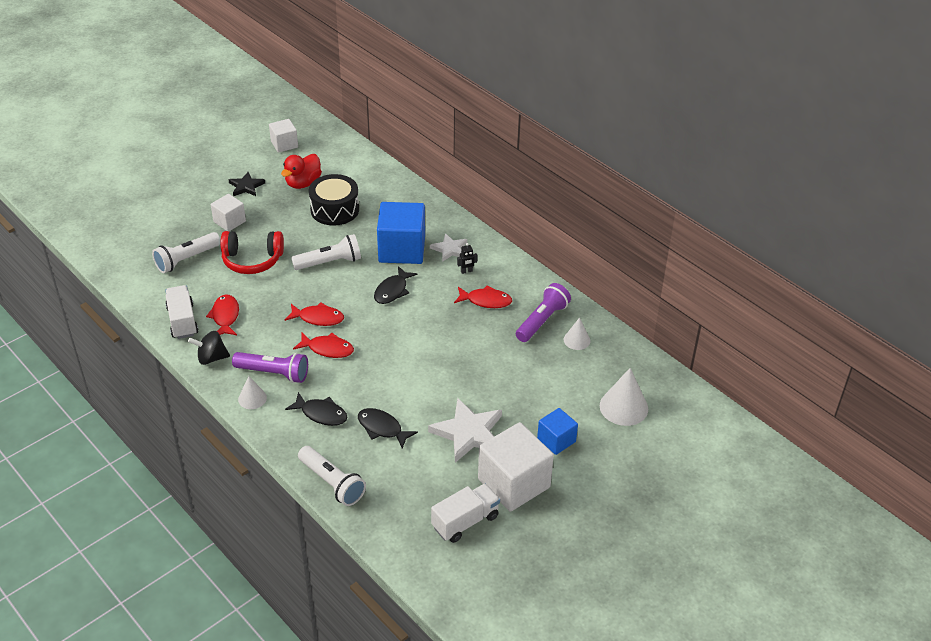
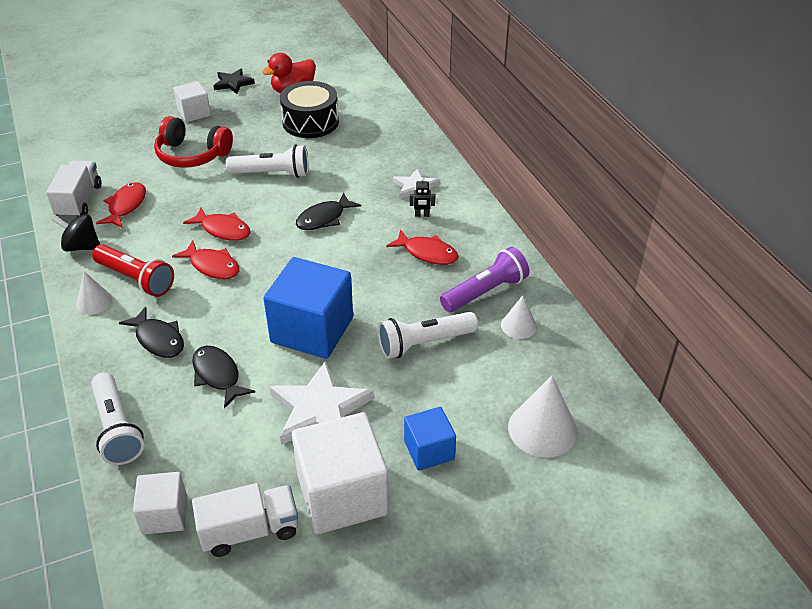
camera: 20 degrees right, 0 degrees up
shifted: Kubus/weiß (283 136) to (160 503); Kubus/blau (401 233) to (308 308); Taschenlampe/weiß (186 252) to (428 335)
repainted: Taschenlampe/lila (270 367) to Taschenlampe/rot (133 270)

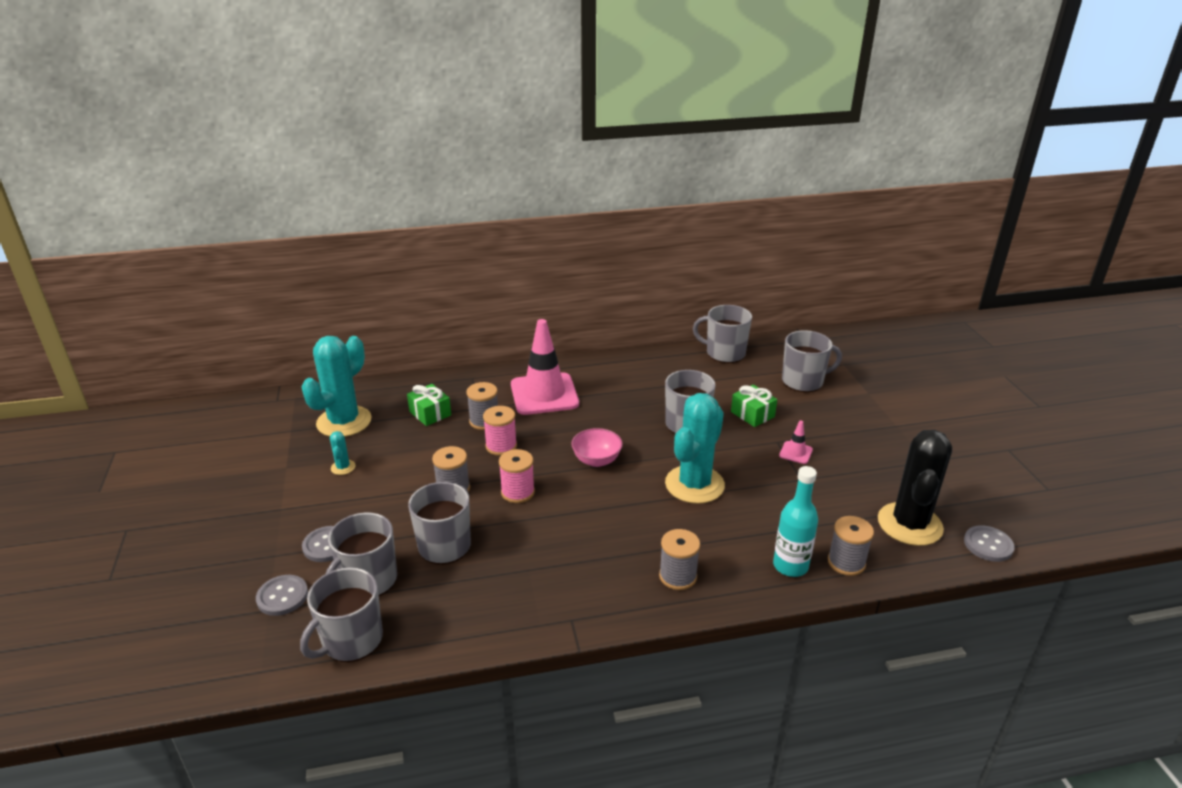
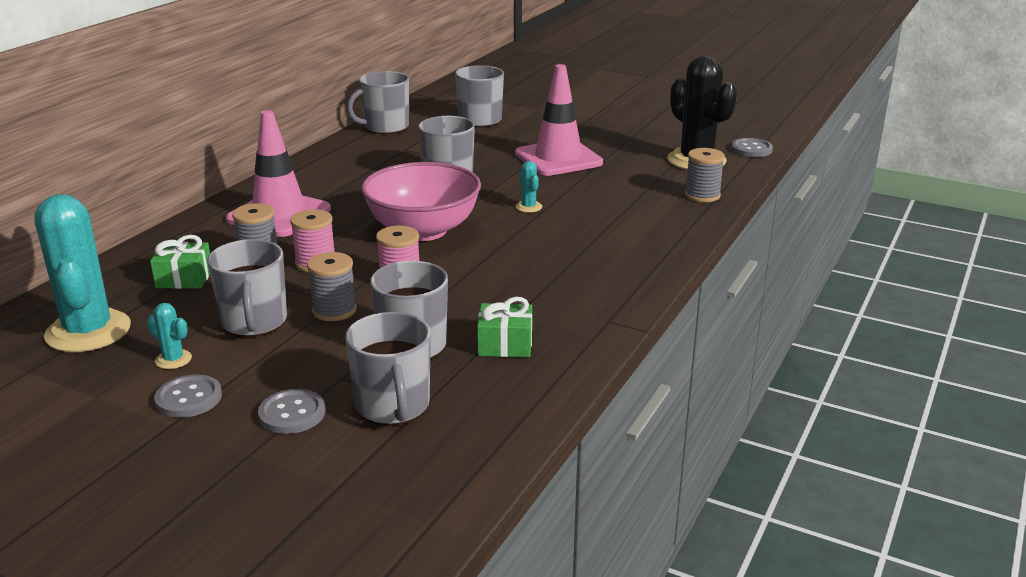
camera: 50 degrees left, 5 degrees down
gone: Garnrolle/grau (679 559); Flasche/türkis (795 521)
shifted: Knopf/grau (282 595) to (188 396); Tasse/grau (341 614) to (247 288); Geschenk/grün (754 406) to (504 327)
scaled: Schüssel/rosa (597 447) = (421 201) x1.94; Leitkegel/rosa (796 442) = (559 120) x2.39; Kaktus/türkis (695 448) = (528 187) x0.42

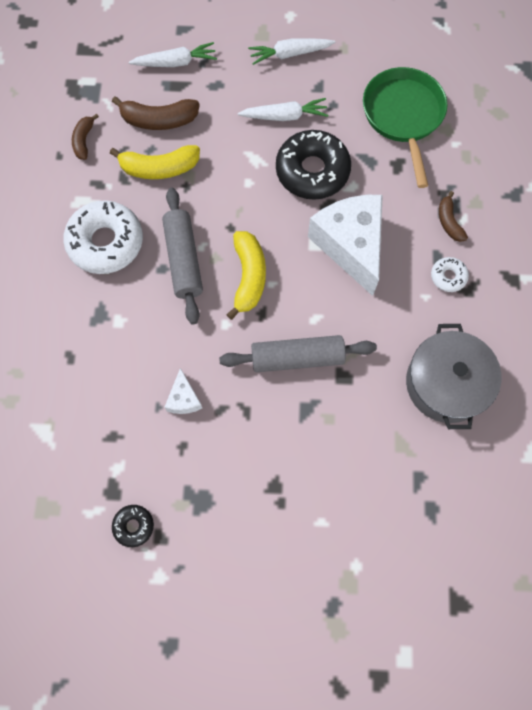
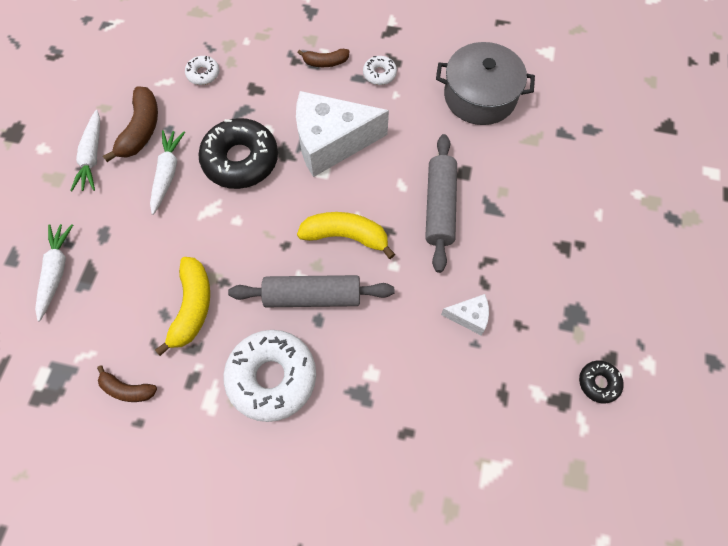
camera: 80 degrees left, 5 degrees down
shifted: Banane/braun (156 113) to (130 124)
swapped: Pfanne/grün (405 127) to Donut/weiß (202 70)

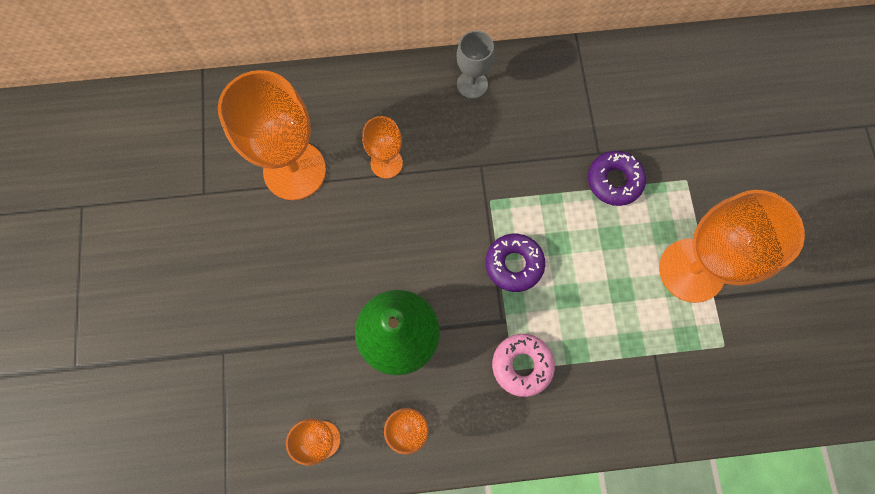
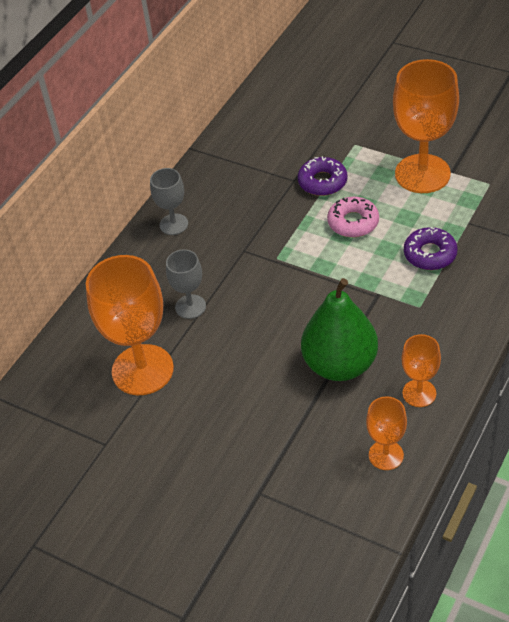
camera: 50 degrees left, 25 degrees down
shifted: Donut/rosa (523 365) to (353 217); Donut/lila (515 263) to (431 248)
repainted: Kelch/orange (382 147) to Kelch/grau (186 284)

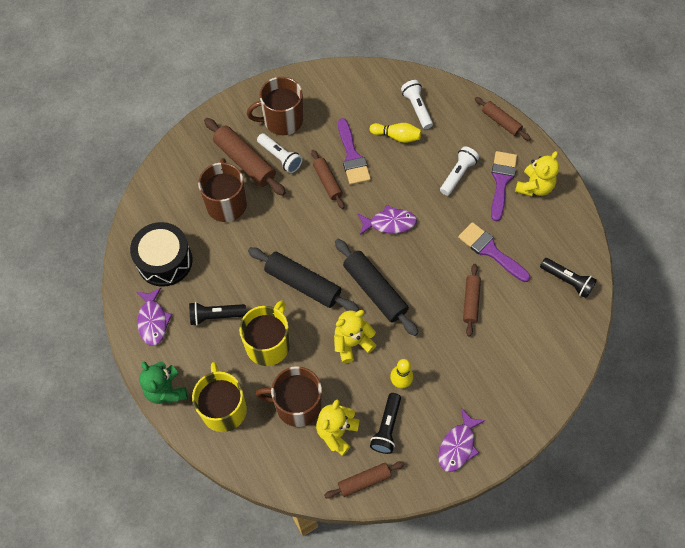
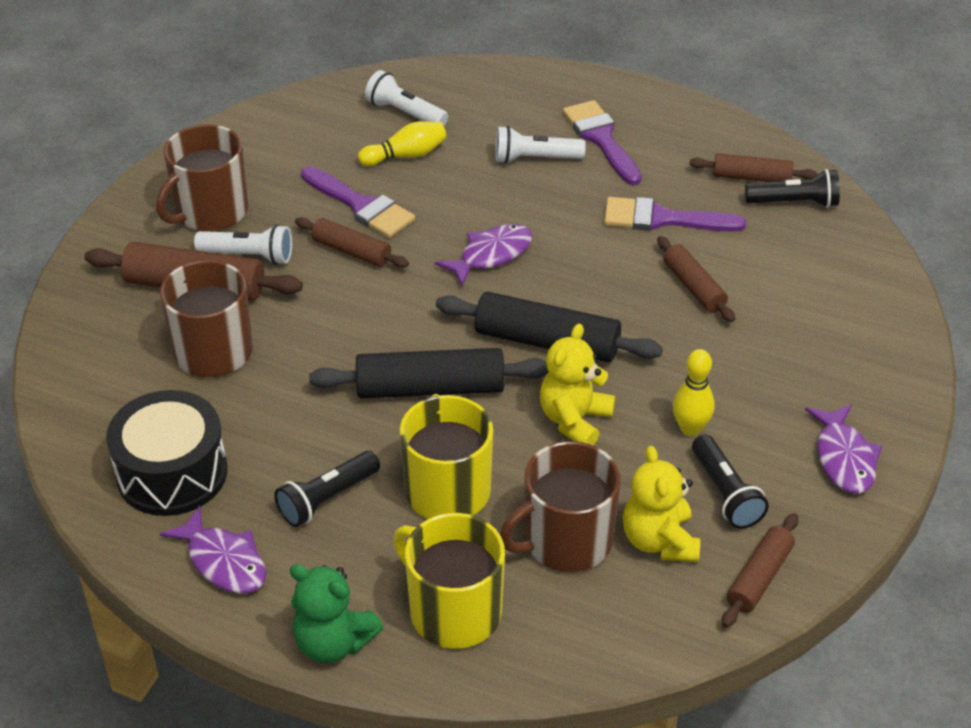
camera: 35 degrees left, 20 degrees down
gone: Teddybär/gelb (537 173)
shifted: Nudelholz/braun (503 119) to (753 167)
rotated: Taschenlampe/weiß (459 171) = (540 145) 90 degrees counterclockwise

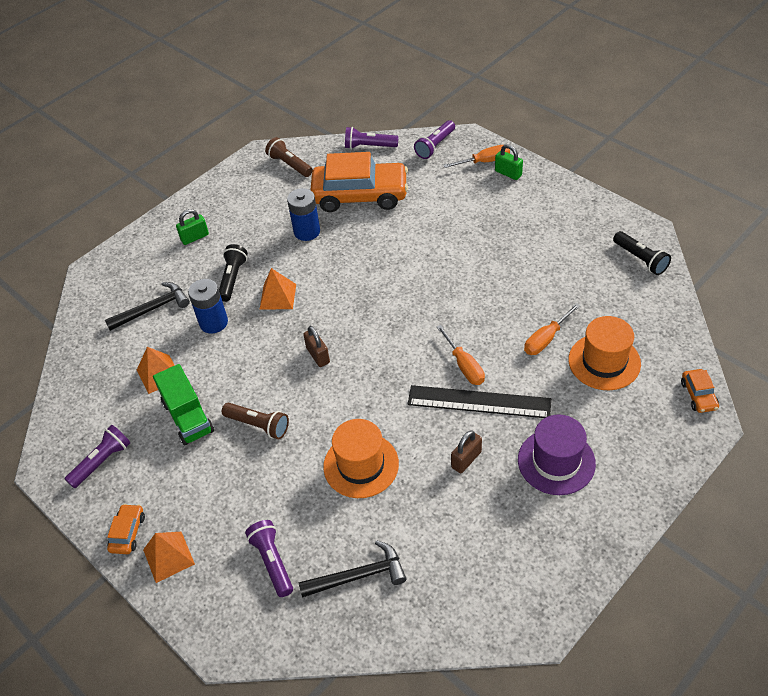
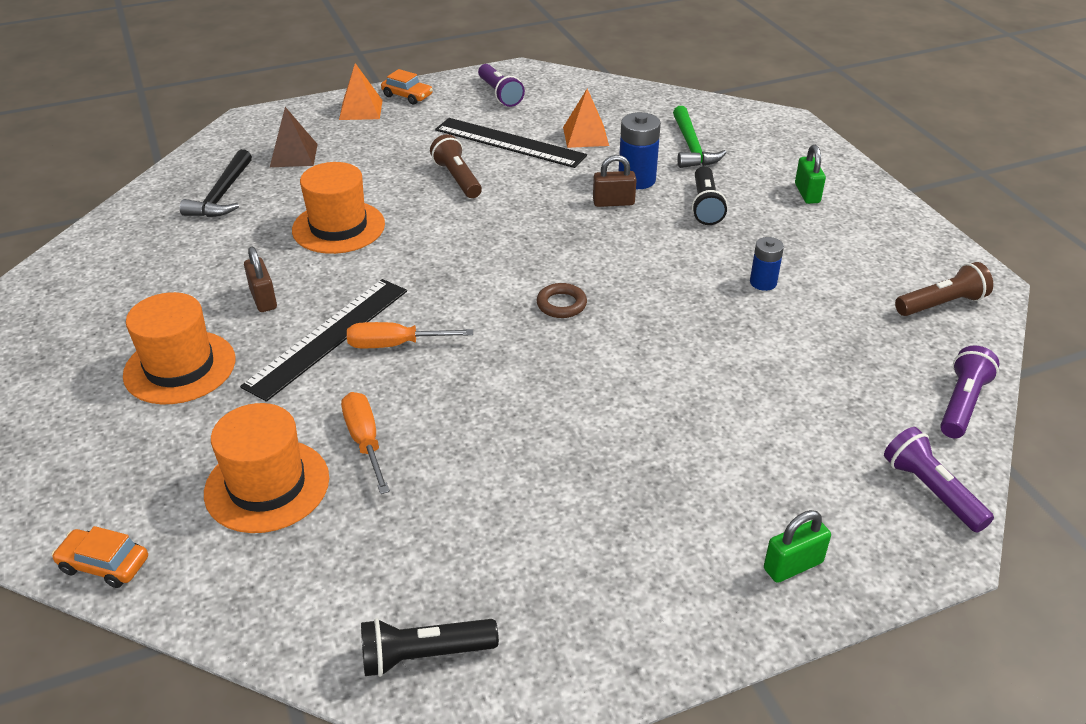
camera: 110 degrees right, 10 degrees down
gone: Pyramide/orange (277 289); Auto/orange (359 182); Schraubenzieher/orange (477 156)
new: Ring/braun (561 300)
shifted: Vorhängeschloss/braun (316 346) to (615 181)
swapped: Taschenlampe/lila (269 558) to Pyramide/braun (294 137); Lastwagen/grün (183 404) to Lineal/schwarz (511 143)
repainted: Hut/lila (557 455) to Hut/orange (179 348); Hammer/schwarz (147 306) to Hammer/grün (700 137)
rotated: Taschenlampe/braun (255 421) = (456 166) 105 degrees clockwise; Taschenlampe/schwarz (233 273) = (710 195) 60 degrees clockwise
scaled: Batterie/blau (303 214) = (767 264) x0.63

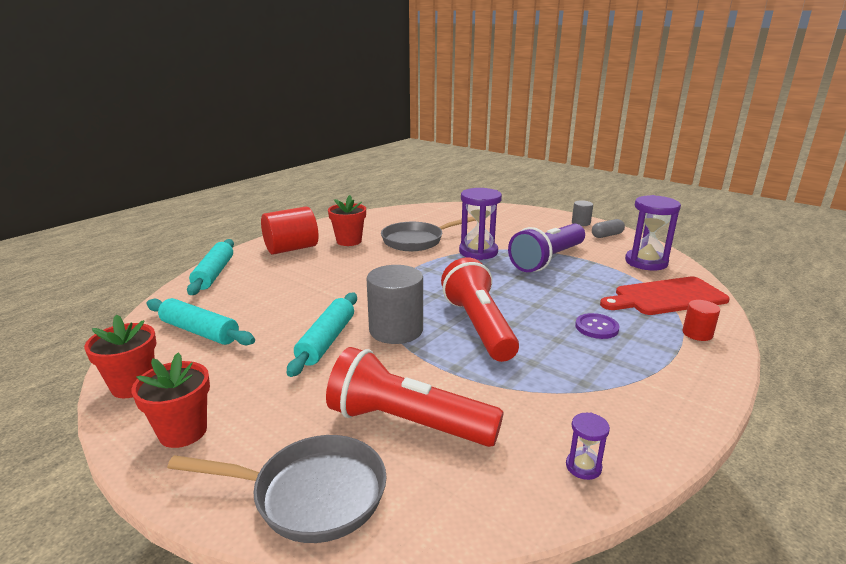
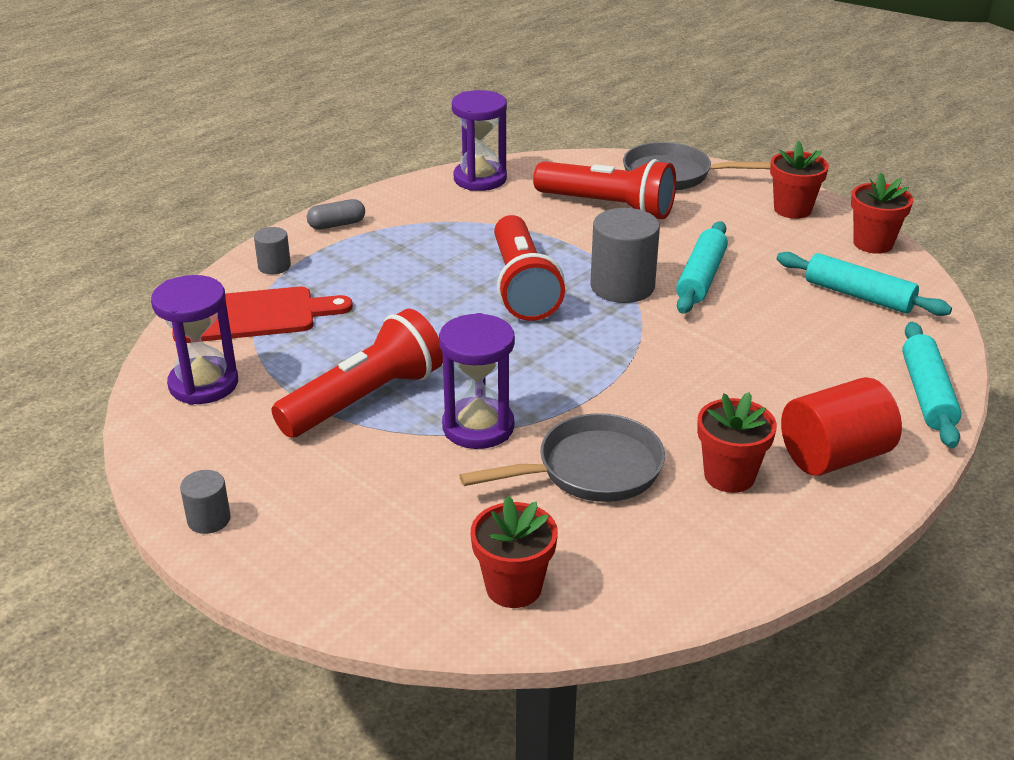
camera: 175 degrees left, 10 degrees up
gone: Knopf/lila (597 326)
new: Blumentopf/rot (514 552)
shifted: Kapsel/grau (608 228) to (336 214)
repainted: Vollzylinder/rot (701 320) to Vollzylinder/grau (272 250); Taschenlampe/lila (546 248) to Taschenlampe/rot (357 373)
scaled: Sanduhr/lila (588 446) = (479 140) x2.10

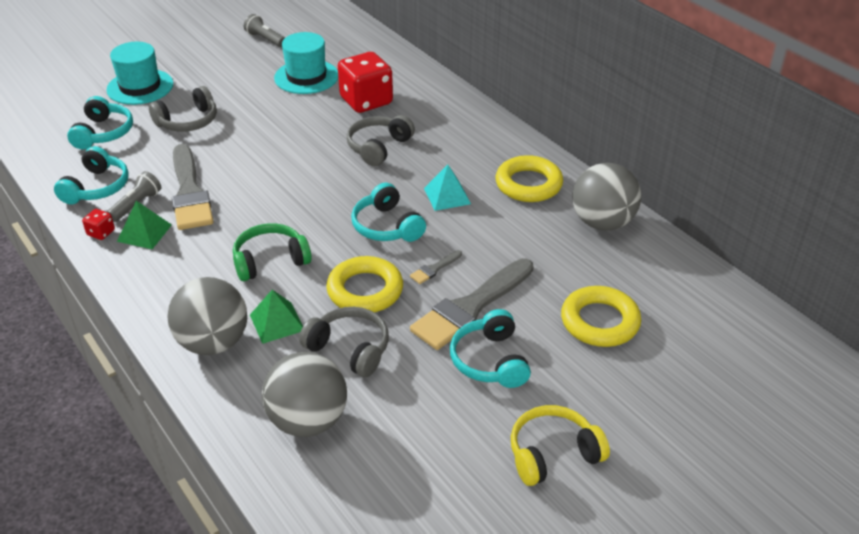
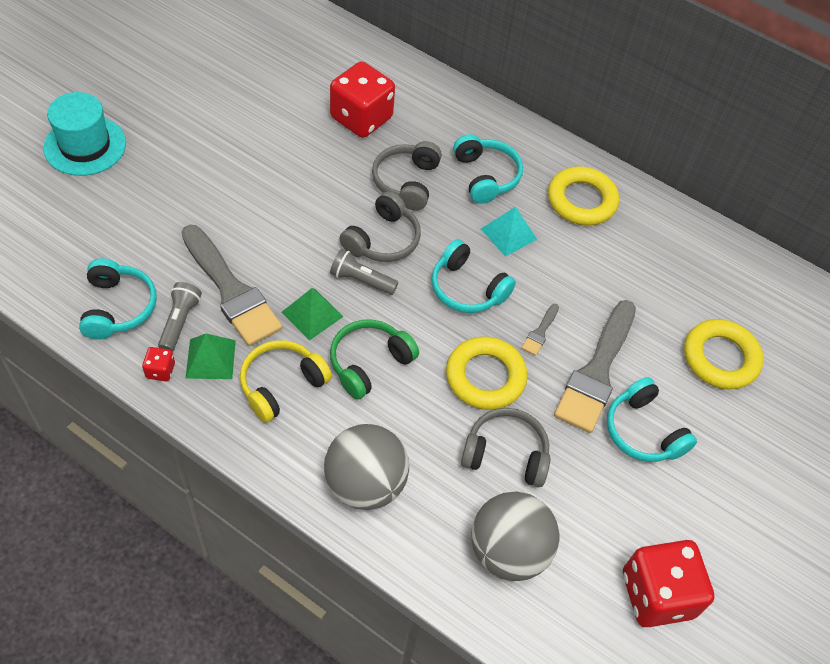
camera: 25 degrees left, 15 degrees up
gone: Hut/türkis (306 63); Ball/grau (607 196)
new: Spielwürfel/rot (668 583)
shifted: Kopfhörer/gelb (560 445) to (286 381); Pyramide/grün (276 317) to (312 314); Taschenlampe/grau (264 30) to (364 272); Kopfhörer/grau (183 109) to (380 226); Kopfhörer/türkis (100 122) to (488 169)

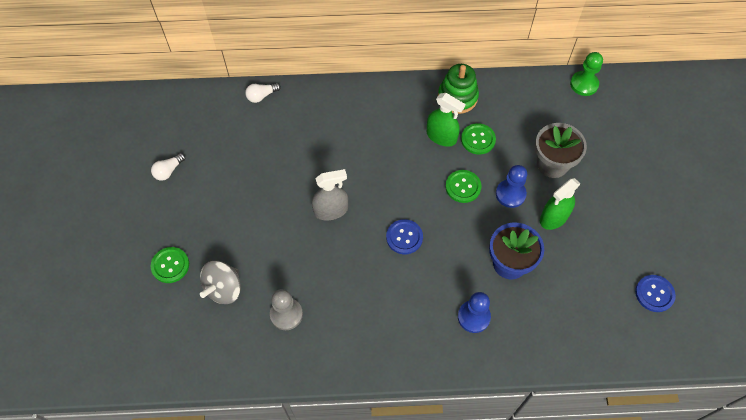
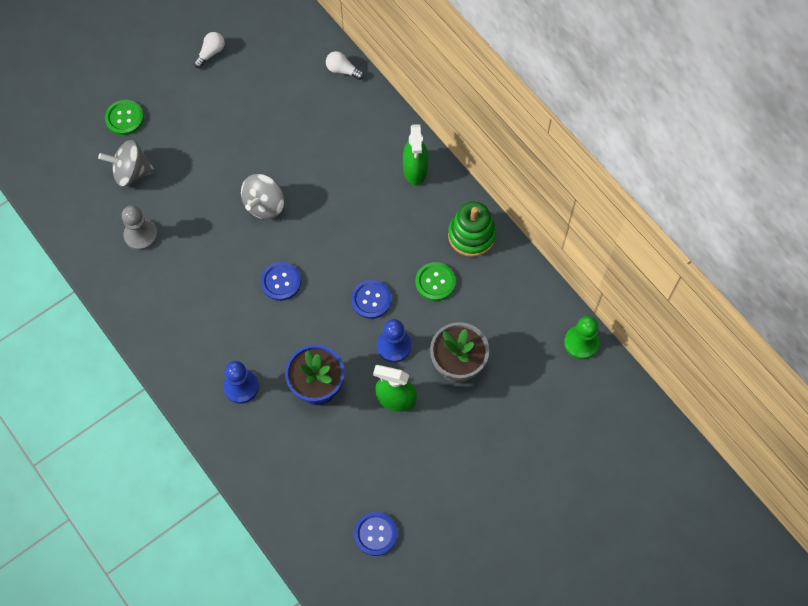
camera: 55 degrees right, 5 degrees up
shifted: Sprühflasche/grün (446 120) to (415 154)
swapped: Sprühflasche/grau (330 195) to Kreisel/grau (262 196)
repainted: Knopf/grün (463 186) to Knopf/blau (371 299)
rotated: Glühbirne/weiß (168 167) = (209 50) 120 degrees clockwise

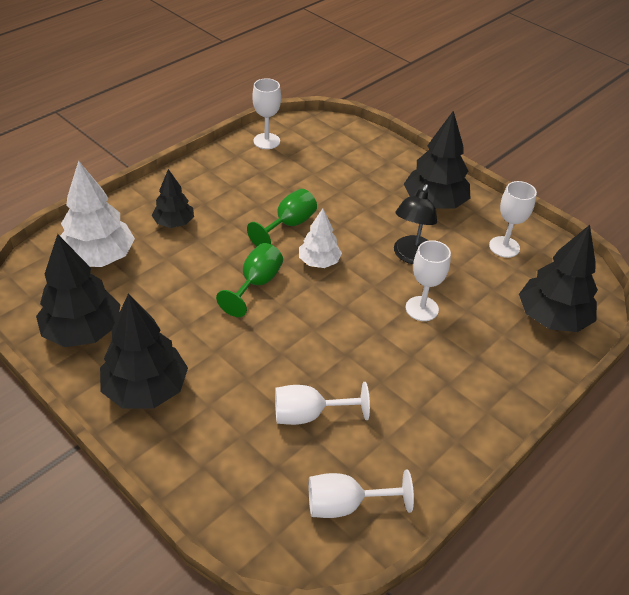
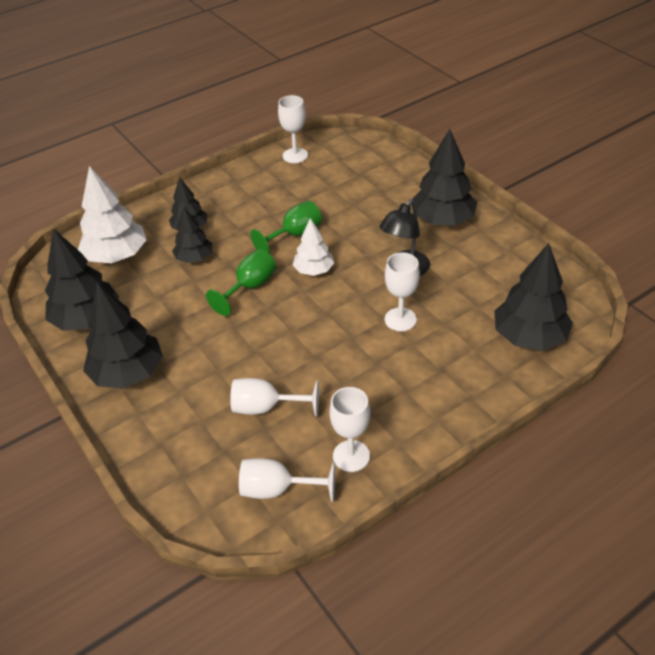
camera: 15 degrees right, 0 degrees up
new: Baum/schwarz (192 235)
shifted: Kelch/weiß (513 219) to (350 429)

